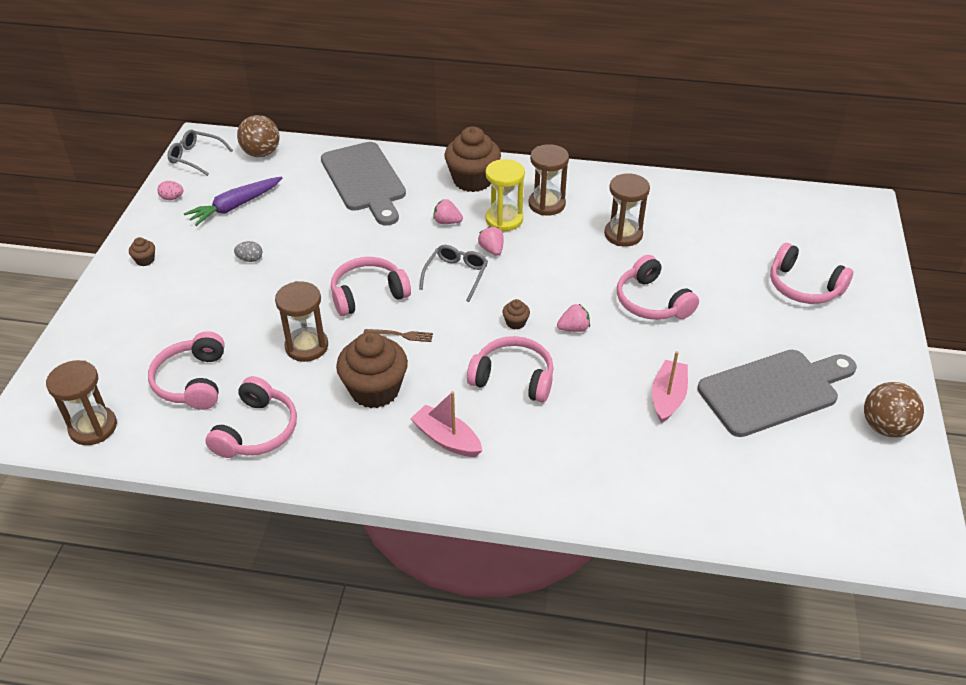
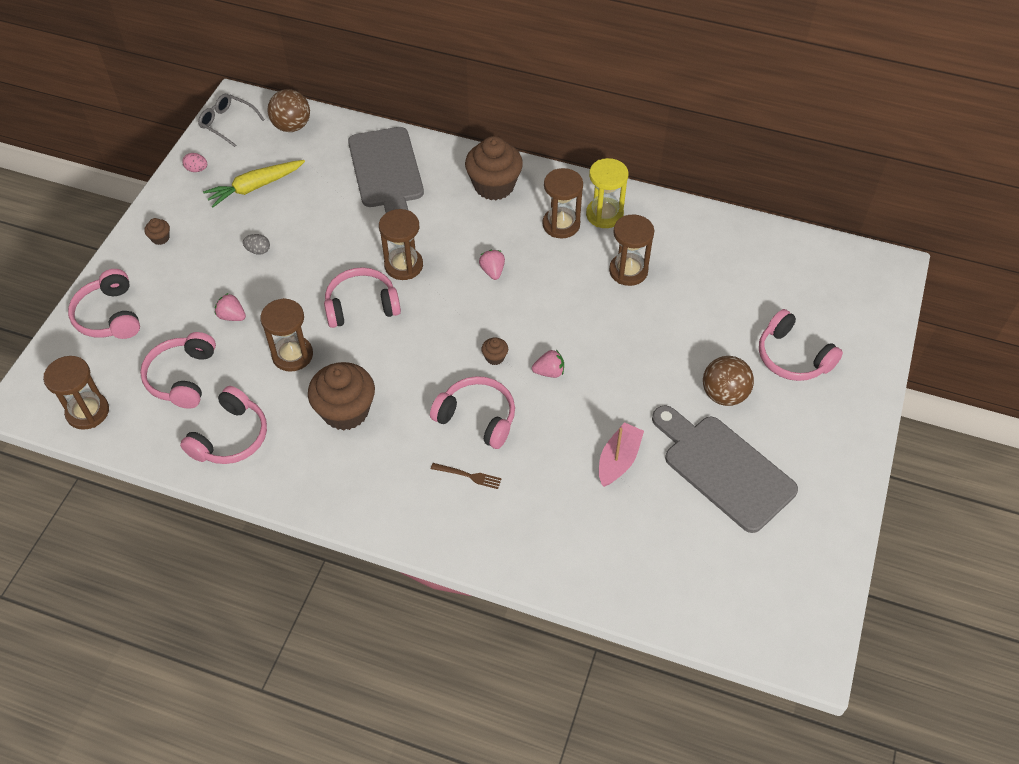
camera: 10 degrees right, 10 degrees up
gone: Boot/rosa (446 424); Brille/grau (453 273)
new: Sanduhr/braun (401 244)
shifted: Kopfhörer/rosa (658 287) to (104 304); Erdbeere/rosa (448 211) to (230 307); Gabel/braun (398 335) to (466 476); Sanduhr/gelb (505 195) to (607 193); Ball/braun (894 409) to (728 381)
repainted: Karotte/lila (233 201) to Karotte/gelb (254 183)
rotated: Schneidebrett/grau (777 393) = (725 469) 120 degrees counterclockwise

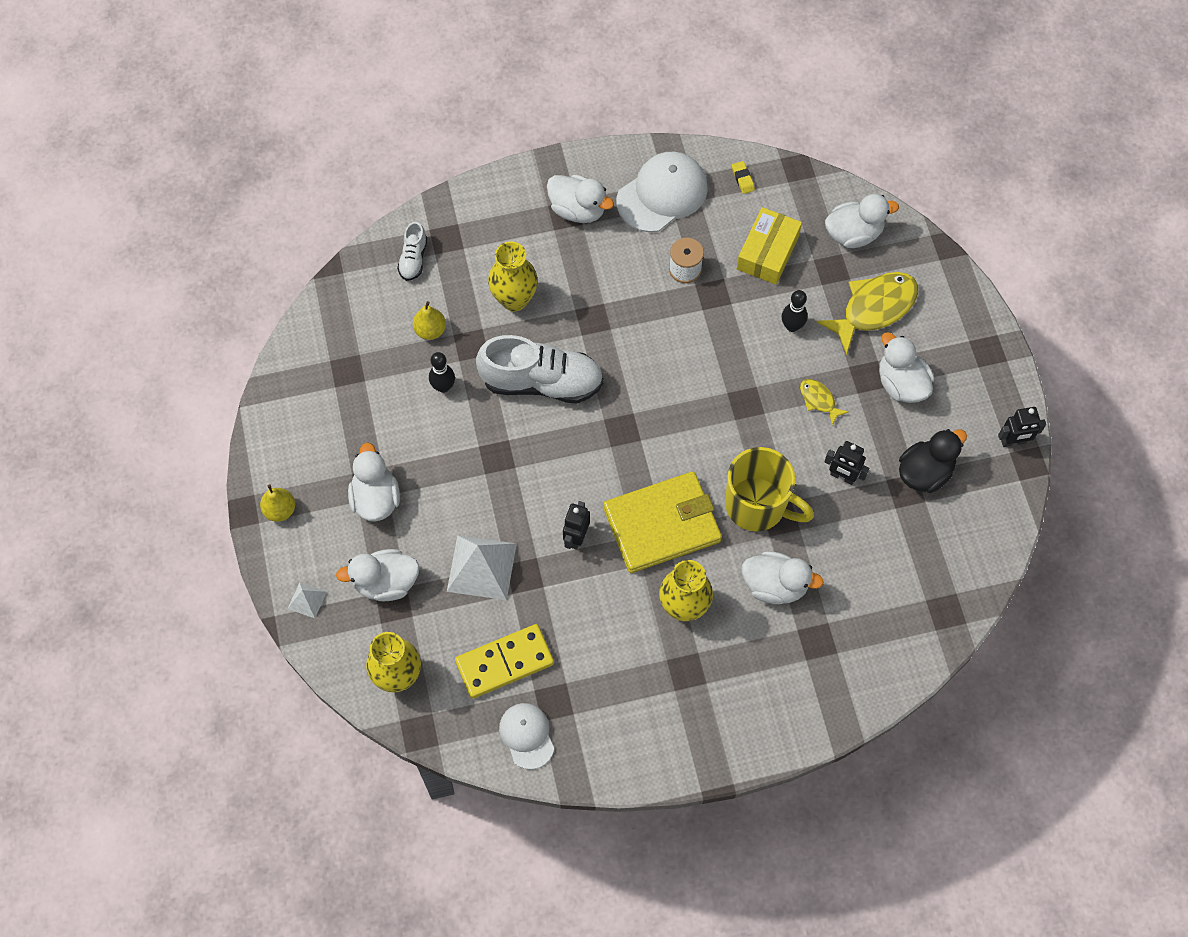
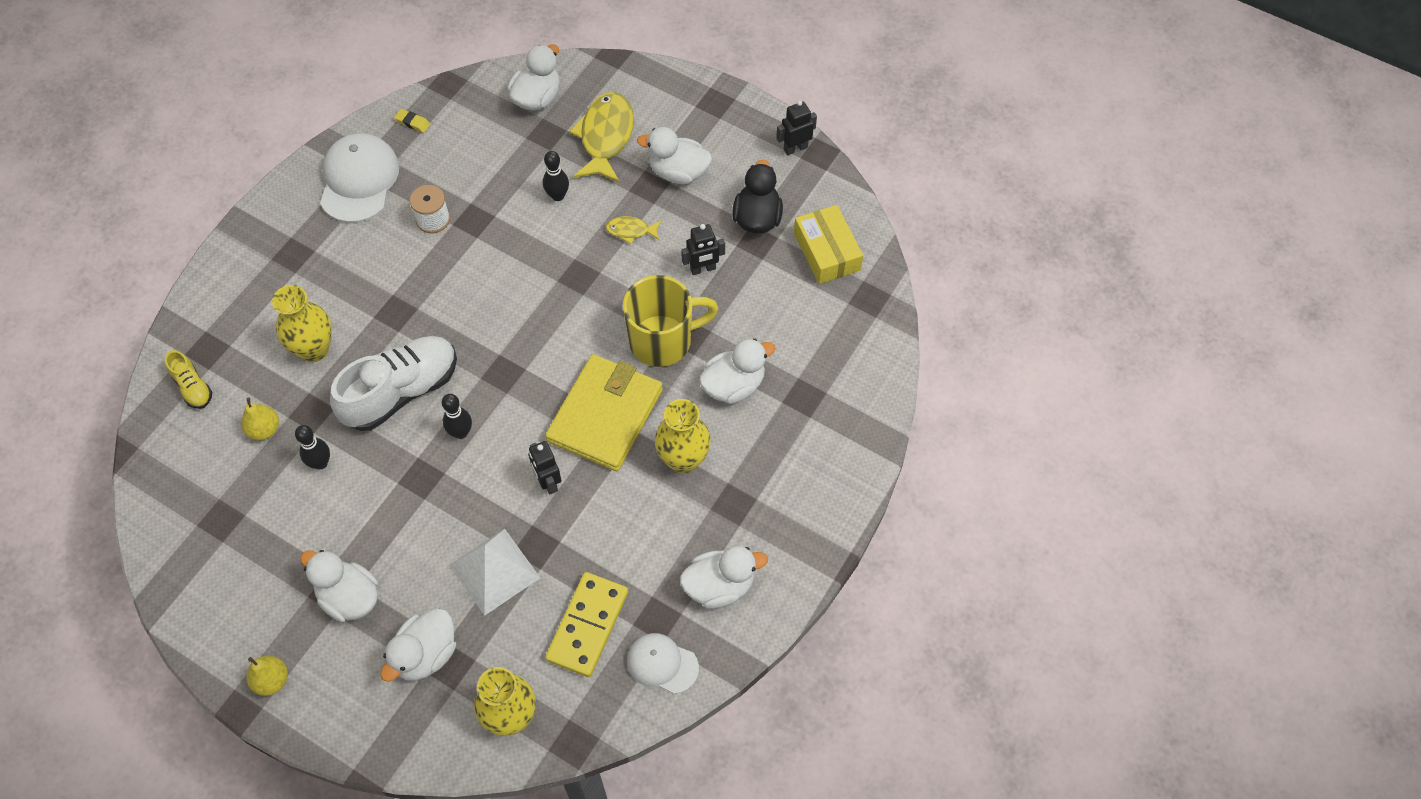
camera: 45 degrees left, 5 degrees down
gone: Pyramide/weiß (307 600)
new: Bowlingkegel/schwarz (457 416)
shifted: Ente/weiß (580 199) to (724 577); Schachtel/gelb (769 246) to (828 244)
repainted: Schuh/weiß (412 251) to Schuh/gelb (188 379)
rotated: Roboter/schwarz (1022 427) = (796 127) 150 degrees counterclockwise

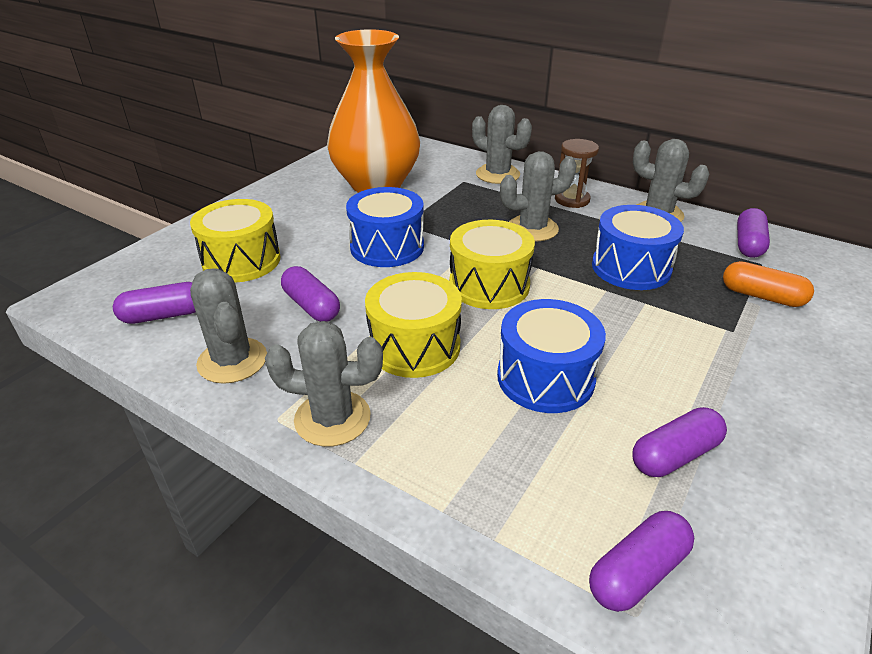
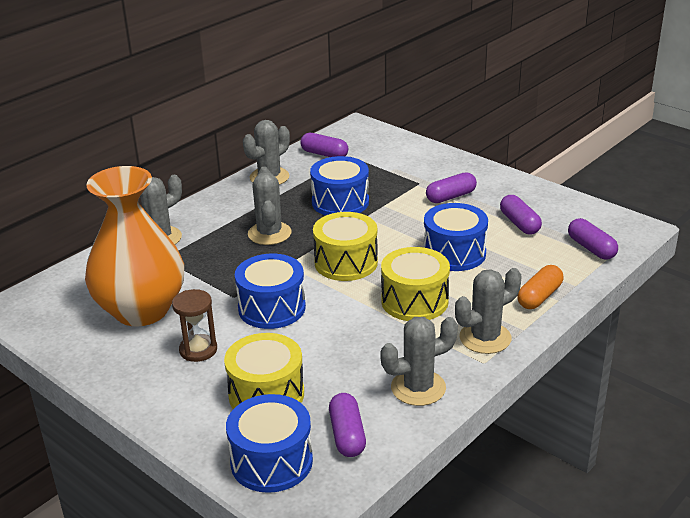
camera: 80 degrees left, 5 degrees down
new: Trommel/blau (269 443)
shifted: Sanduhr/braun (577 173) to (194 325); Kapsel/lila (310 294) to (451 187); Kapsel/orange (768 284) to (540 287)
rotated: Kaktus/grau (324 384) = (488 311) 45 degrees clockwise

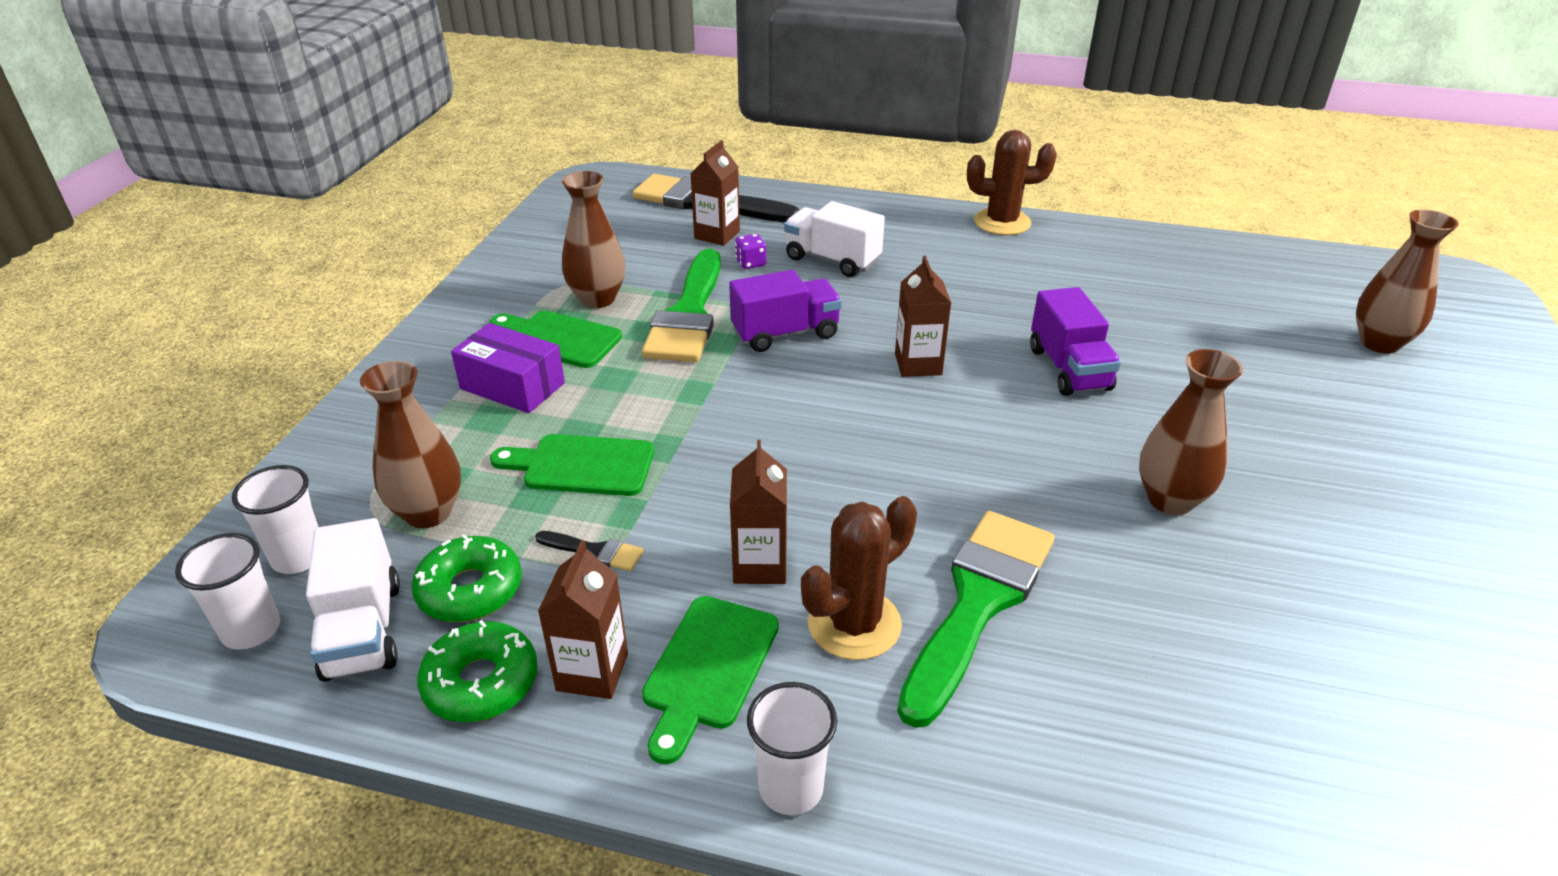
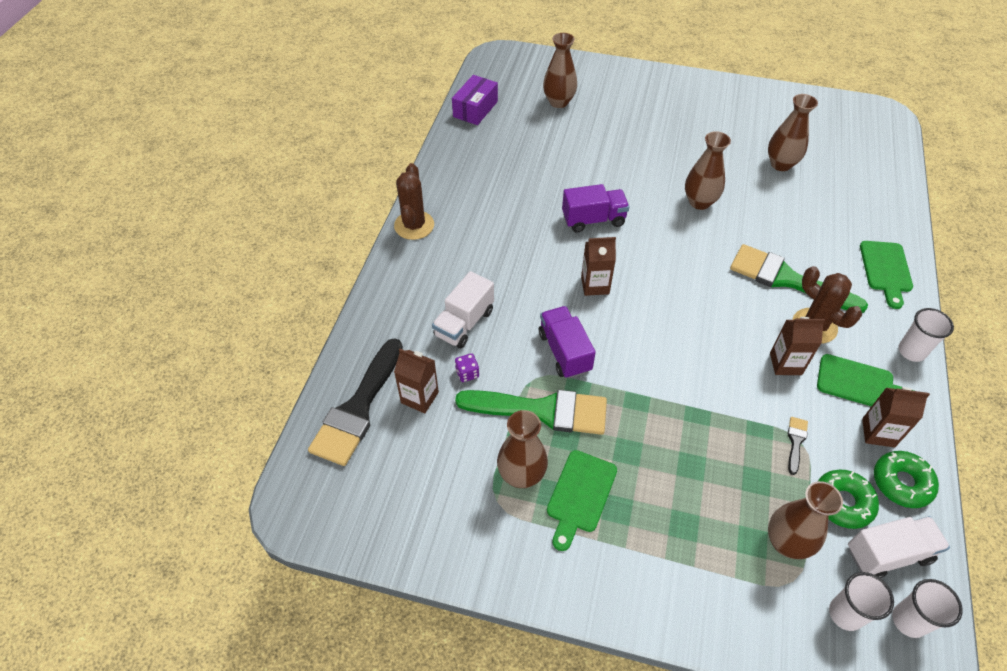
camera: 90 degrees left, 15 degrees up
new: Vase/braun (793 132)
shifted: Schachtel/lila (508 368) to (475 100); Schneidebrett/grün (572 465) to (886 275)

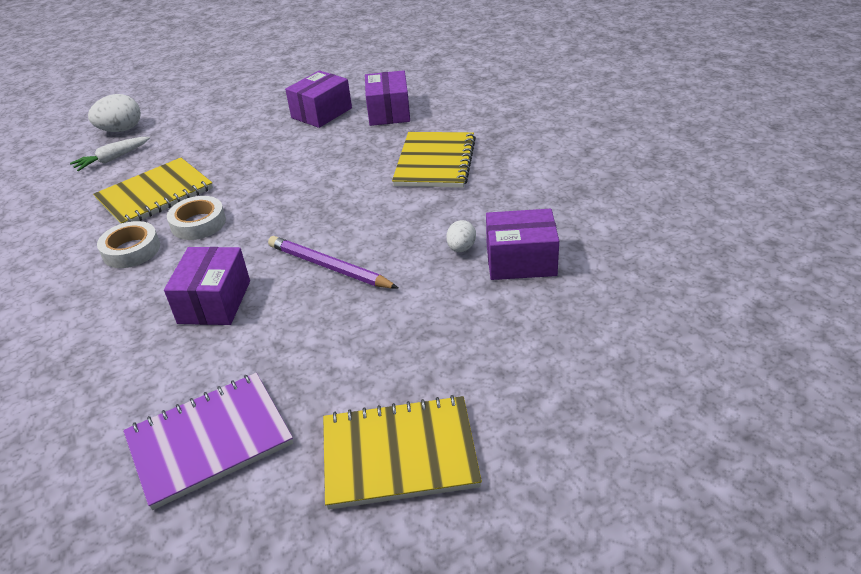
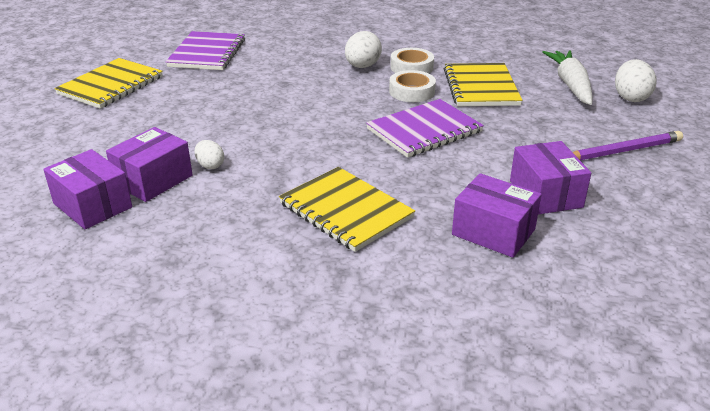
camera: 125 degrees right, 5 degrees down
new: Ei/weiß (363 49); Notizbuch/lila (425 128)
shifted: Schachtel/lila (207 286) to (87 189); Bleistift/lila (333 262) to (628 145)
scaled: Karotte/weiß (110 154) = (568 77) x1.58

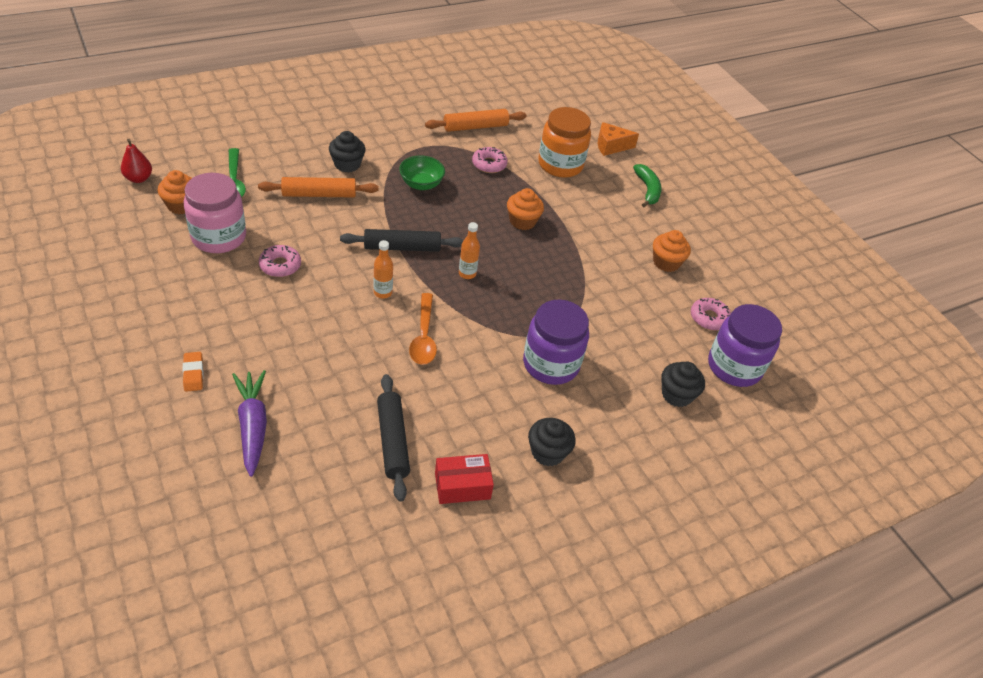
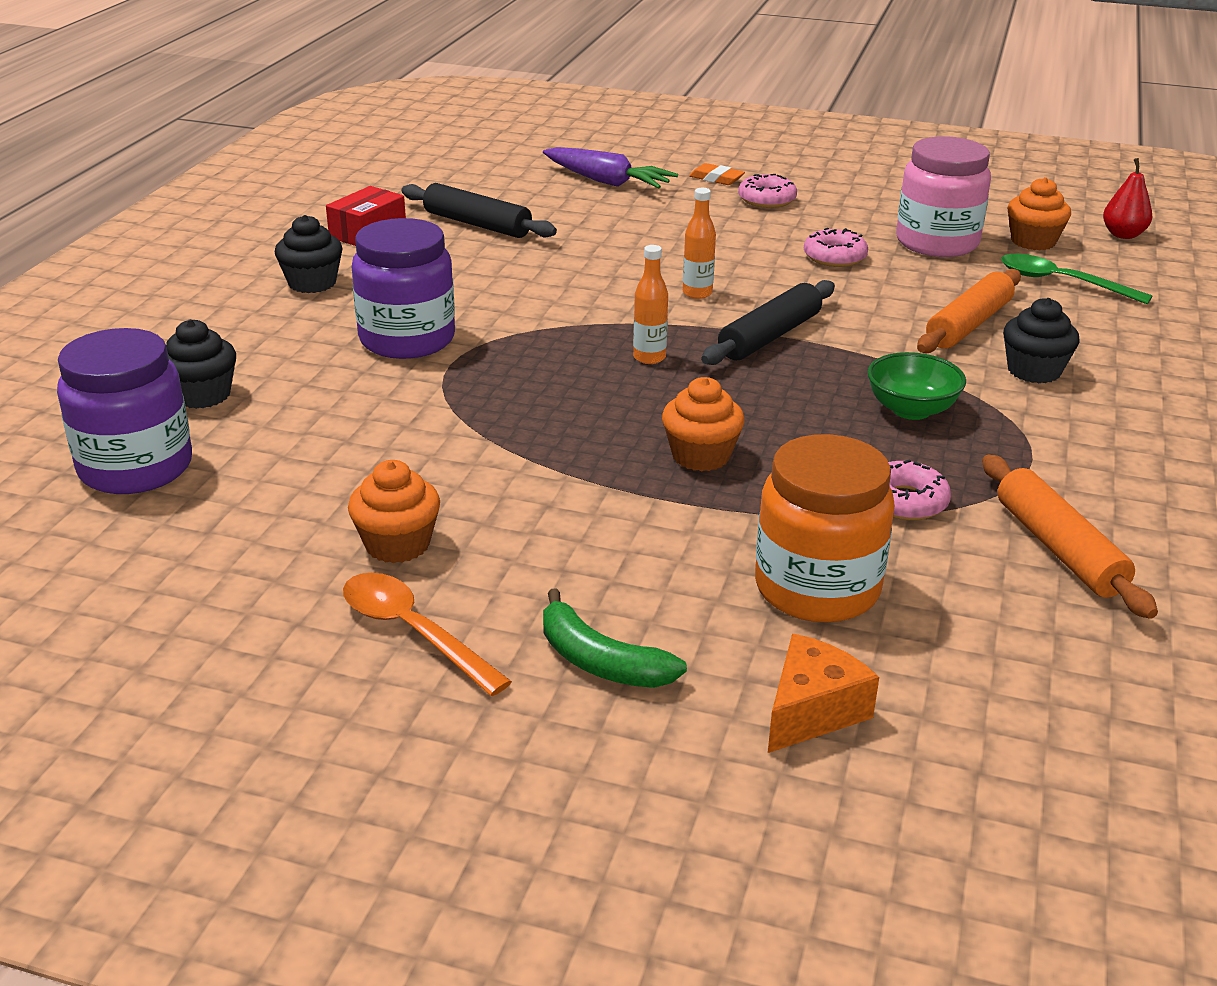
camera: 140 degrees right, 15 degrees down
shifted: Löffel/orange (423 329) to (427 634); Donut/rosa (711 314) to (767 191)
rotated: Nudelholz/orange (476 120) = (1070 537) 45 degrees counterclockwise

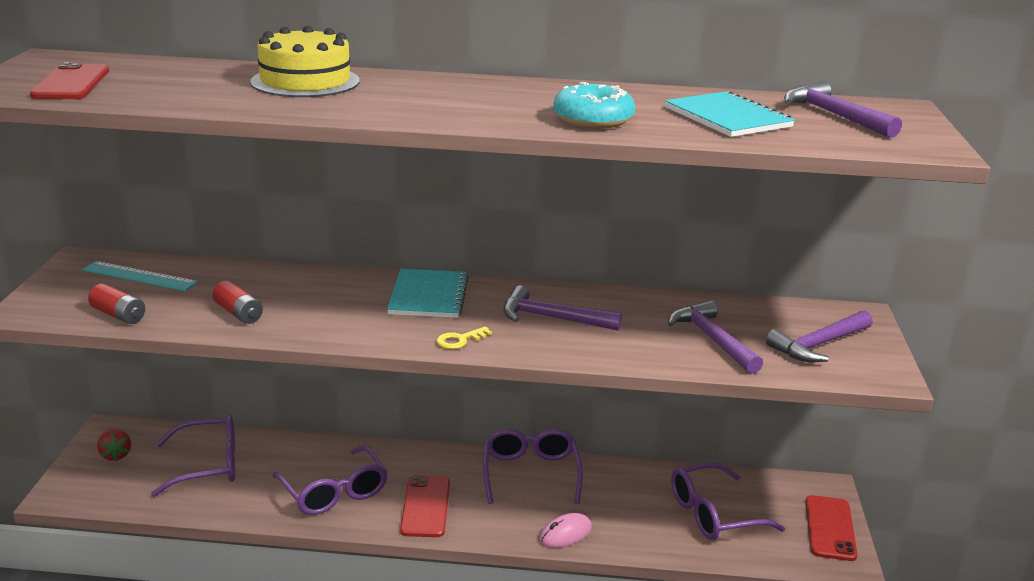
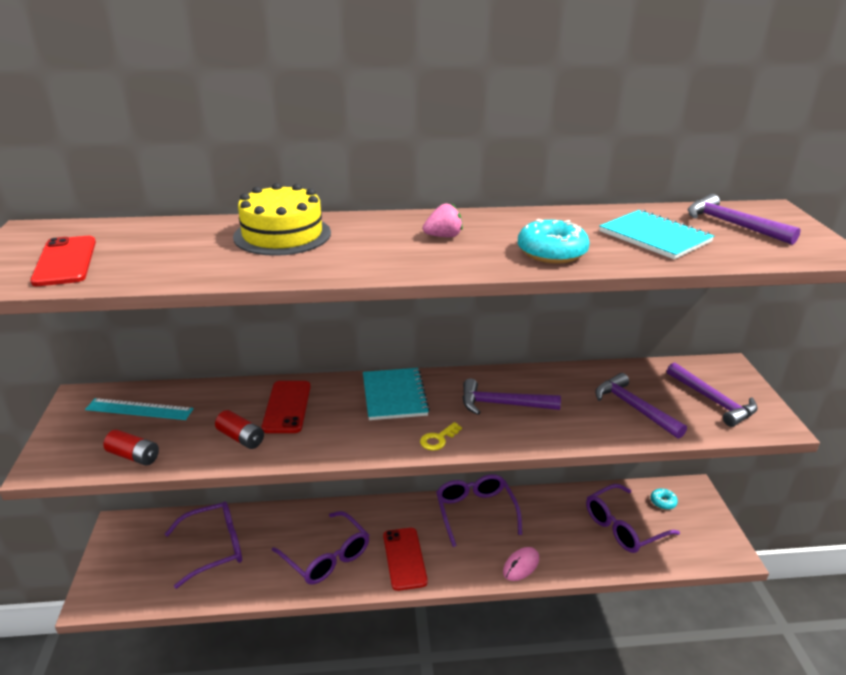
camera: 10 degrees left, 5 degrees up
gone: Erdbeere/rot (114 445)
new: Erdbeere/rosa (443 220); Donut/türkis (664 499)
shifted: Handy/rot (832 528) to (286 407)
rotated: Hammer/lila (819 336) = (712 394) 75 degrees counterclockwise

